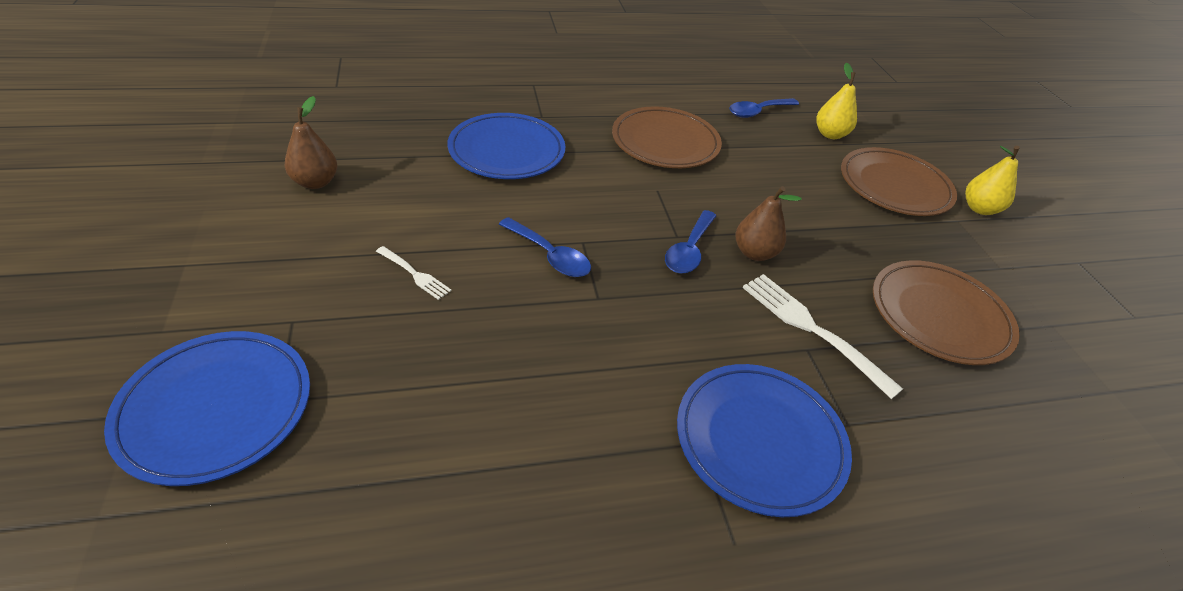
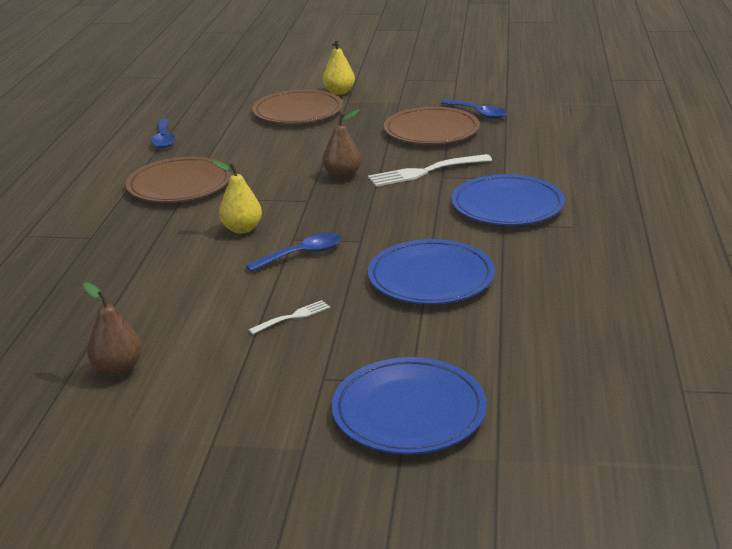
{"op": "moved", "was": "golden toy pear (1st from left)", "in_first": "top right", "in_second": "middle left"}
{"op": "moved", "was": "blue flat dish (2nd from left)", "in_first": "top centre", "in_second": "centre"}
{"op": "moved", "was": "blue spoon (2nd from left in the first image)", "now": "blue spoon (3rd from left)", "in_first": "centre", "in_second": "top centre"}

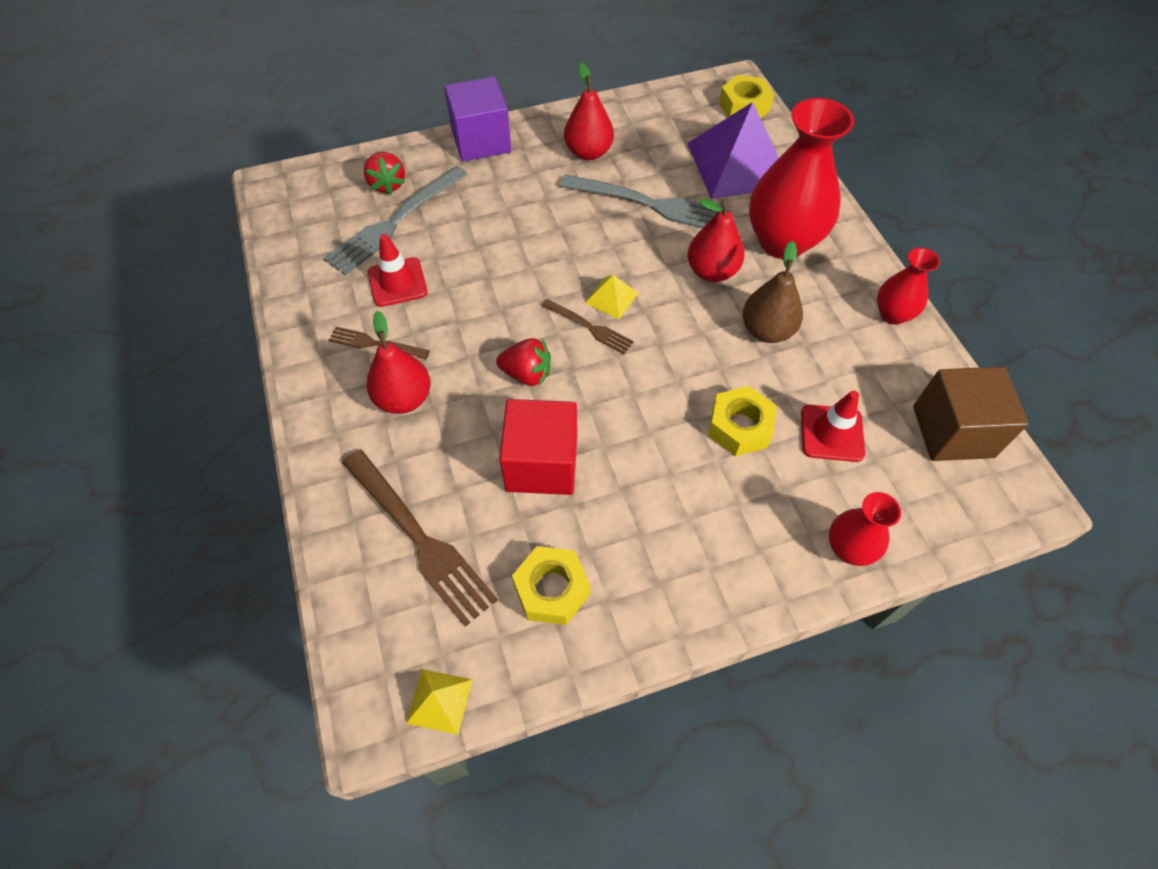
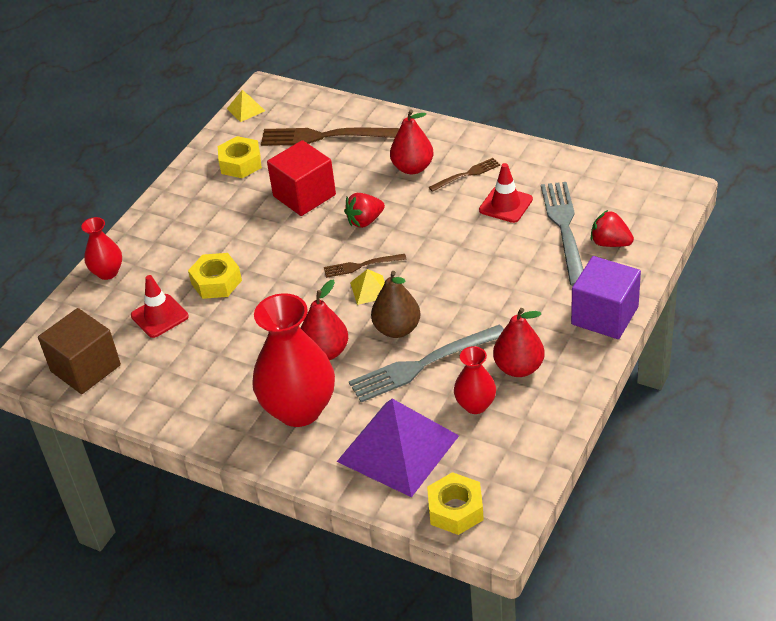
{"op": "moved", "was": "brown toy pear", "in_first": "middle right", "in_second": "centre"}
{"op": "moved", "was": "red tall vase (3rd from left)", "in_first": "top right", "in_second": "centre"}

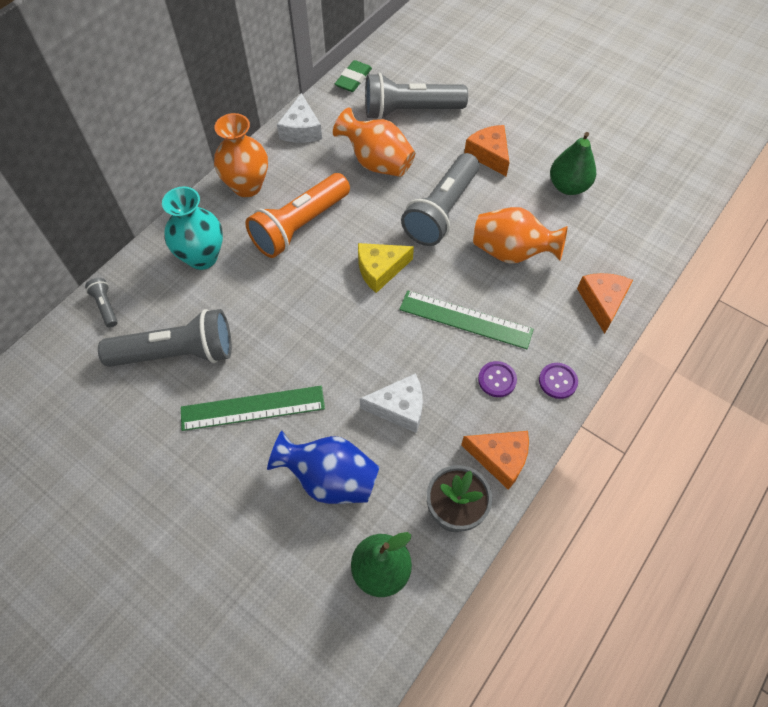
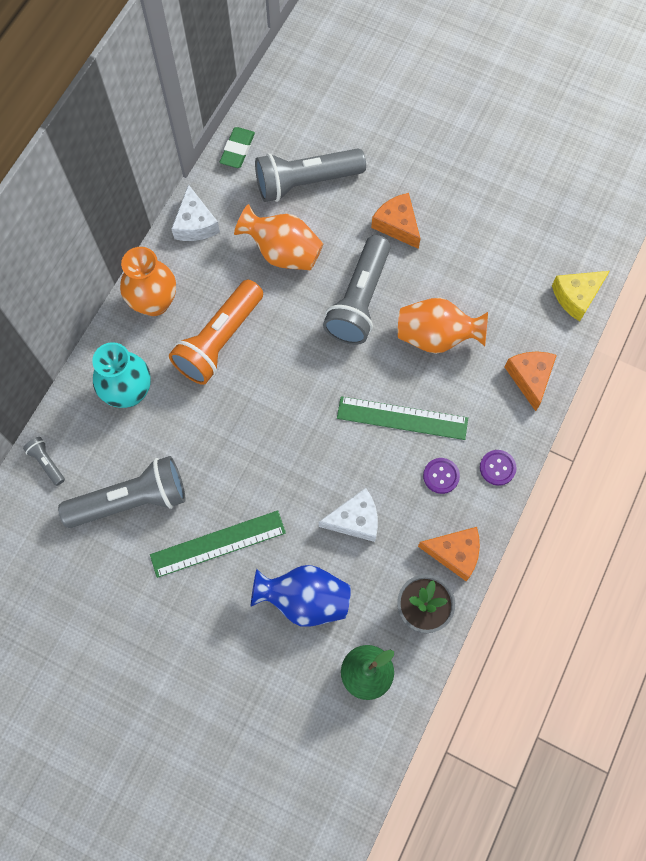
{"op": "removed", "was": "green toy pear (2nd from left)", "in_first": "top right"}
{"op": "moved", "was": "golden piece of cheese", "in_first": "centre", "in_second": "middle right"}

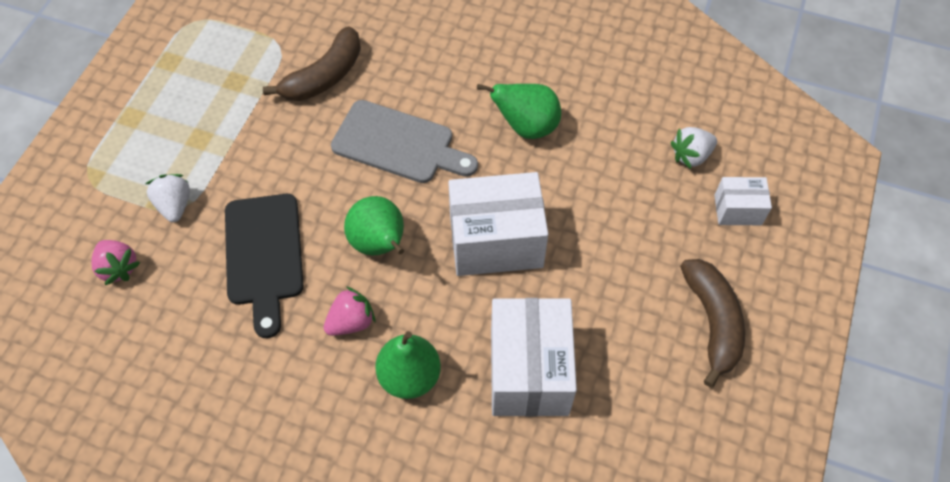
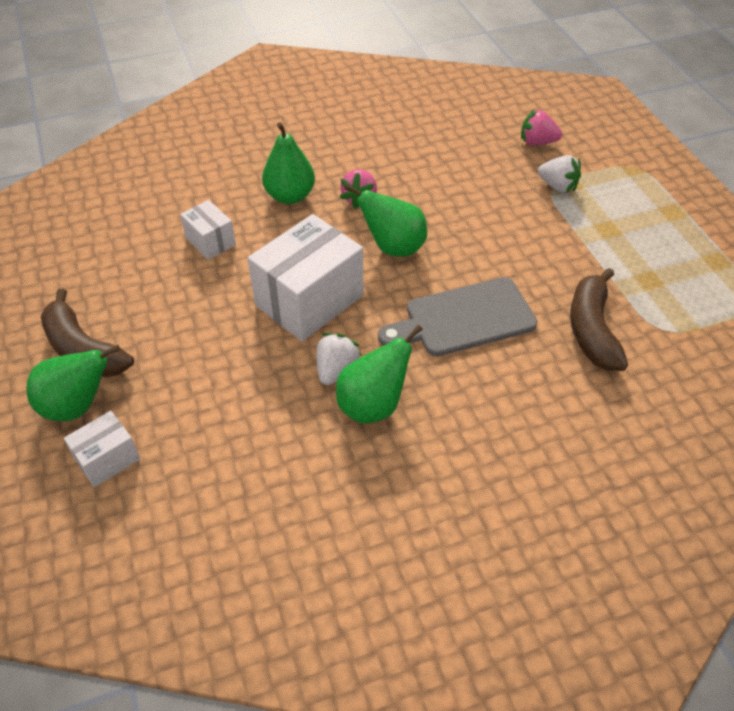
{"op": "moved", "was": "white berry (2nd from left in the first image)", "now": "white berry (1st from left)", "in_first": "top right", "in_second": "centre"}
{"op": "removed", "was": "ebony bread board", "in_first": "middle left"}
{"op": "resized", "was": "white package (2nd from left)", "in_first": "bottom centre", "in_second": "top left", "ratio": 0.51}
{"op": "added", "now": "green toy pear (1st from left)", "in_second": "middle left"}

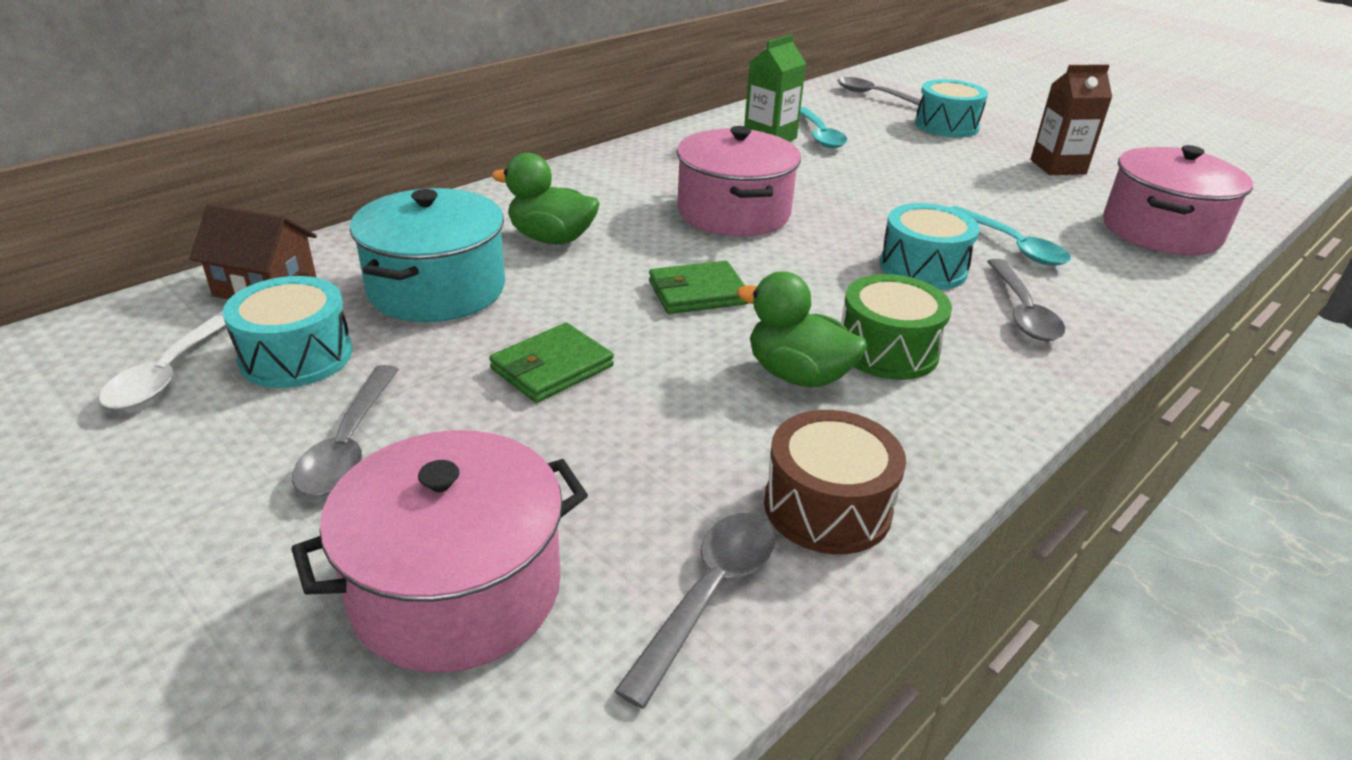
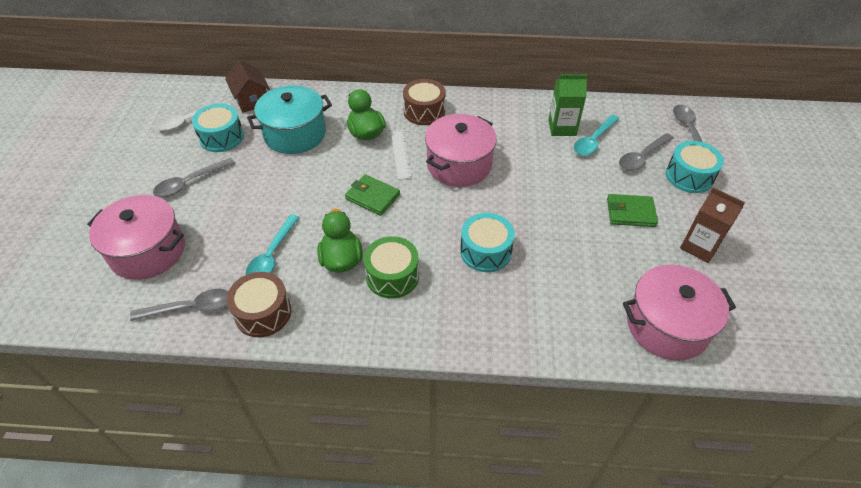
{"op": "moved", "was": "teal spoon (2nd from left in the first image)", "now": "teal spoon (1st from left)", "in_first": "top right", "in_second": "middle left"}
{"op": "moved", "was": "ash-grey spoon (4th from left in the first image)", "now": "ash-grey spoon (3rd from left)", "in_first": "middle right", "in_second": "top right"}
{"op": "moved", "was": "green billfold (1st from left in the first image)", "now": "green billfold (2nd from left)", "in_first": "centre", "in_second": "middle right"}
{"op": "added", "now": "brown toy drum (2nd from left)", "in_second": "top centre"}
{"op": "added", "now": "white ruler", "in_second": "top centre"}

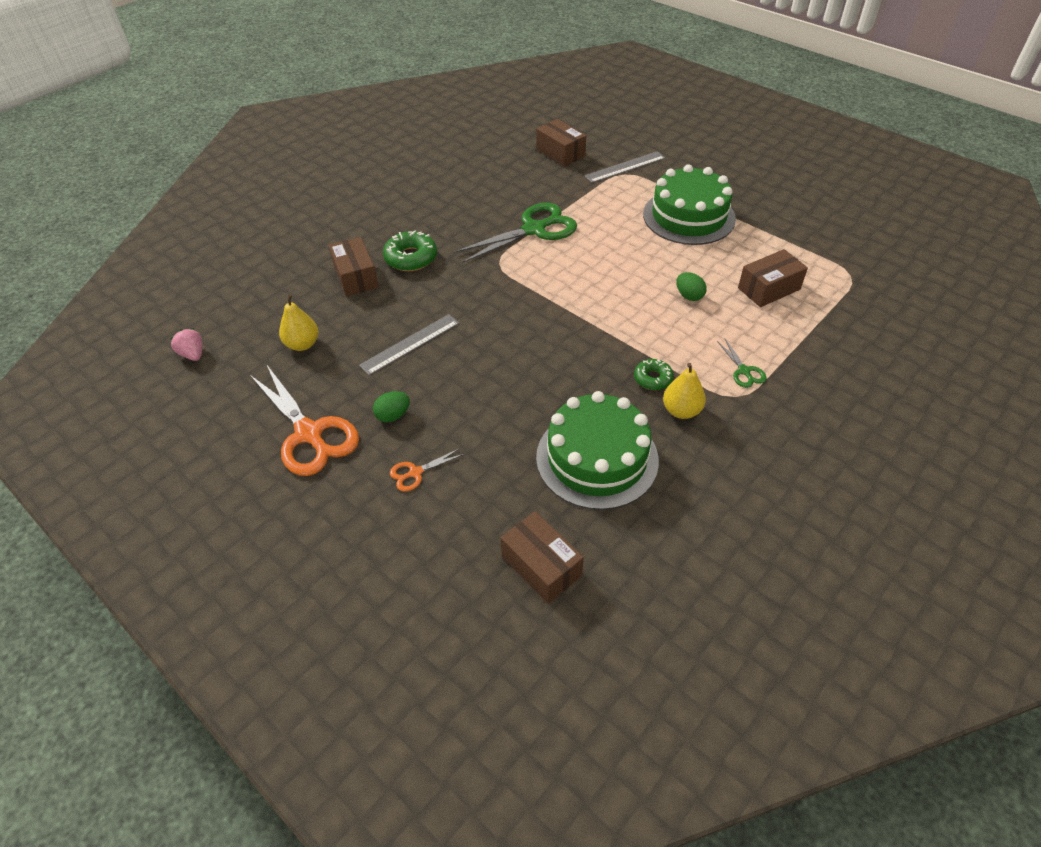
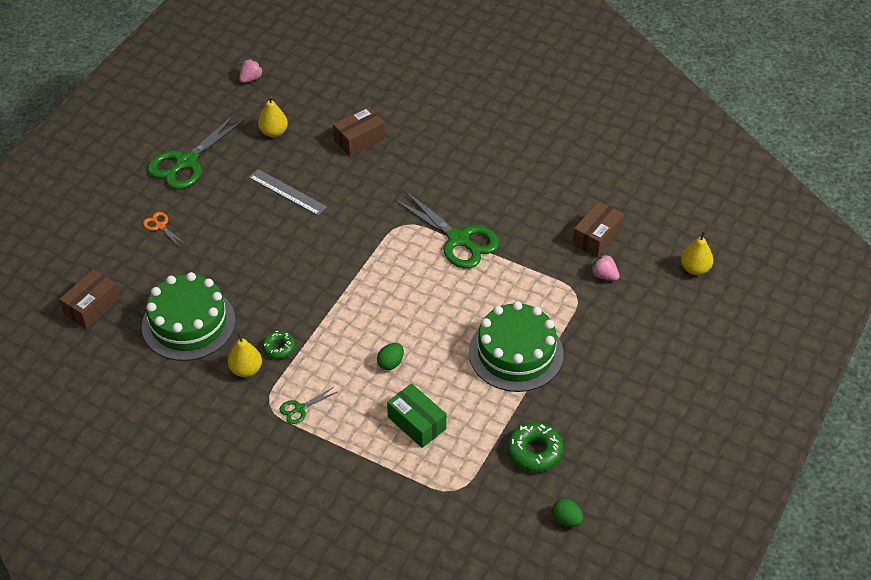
{"op": "removed", "was": "ash-grey ruler (2nd from left)", "in_first": "top centre"}
{"op": "moved", "was": "green glazed donut (1st from left in the first image)", "now": "green glazed donut (2nd from left)", "in_first": "top centre", "in_second": "bottom centre"}
{"op": "recoloured", "was": "brown package (4th from left)", "now": "green package", "in_first": "top right", "in_second": "bottom centre"}
{"op": "recoloured", "was": "orange shears (1st from left)", "now": "green shears (1st from left)", "in_first": "middle left", "in_second": "top left"}
{"op": "moved", "was": "green egg (1st from left in the first image)", "now": "green egg (2nd from left)", "in_first": "centre", "in_second": "bottom centre"}
{"op": "added", "now": "golden toy pear (3rd from left)", "in_second": "middle right"}
{"op": "added", "now": "rose-pink berry (2nd from left)", "in_second": "middle right"}

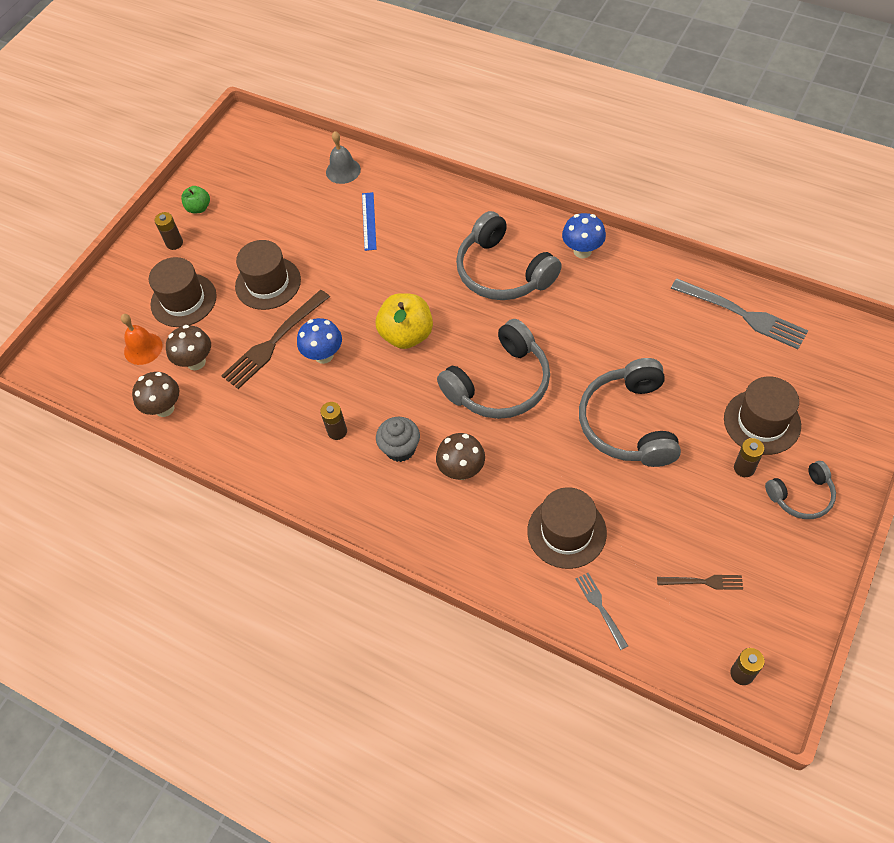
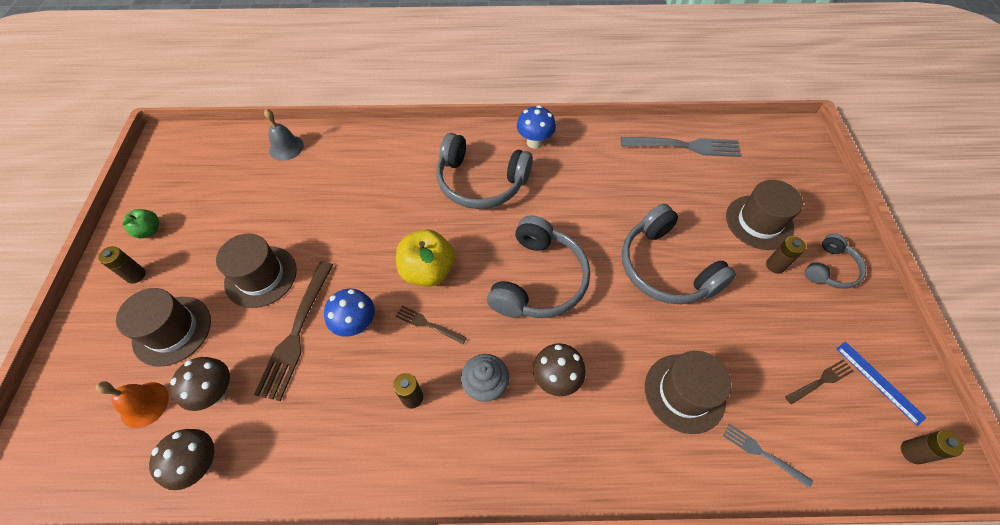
{"op": "moved", "was": "blue ruler", "in_first": "top centre", "in_second": "bottom right"}
{"op": "added", "now": "brown table fork (2nd from left)", "in_second": "centre"}

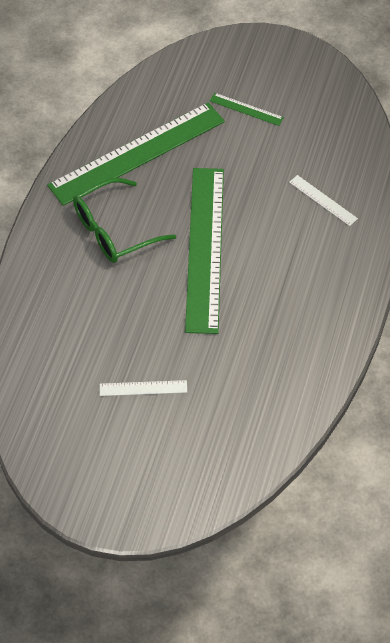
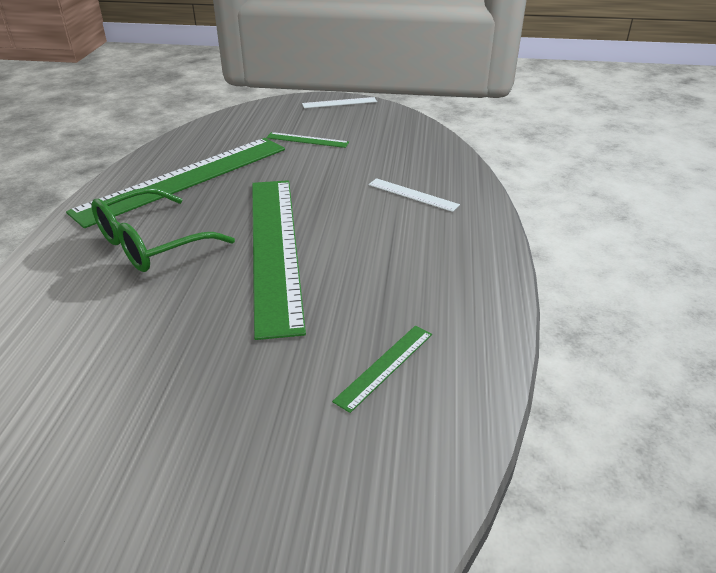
{"op": "moved", "was": "white ruler (1st from left)", "in_first": "centre", "in_second": "top centre"}
{"op": "added", "now": "green ruler (4th from left)", "in_second": "centre"}

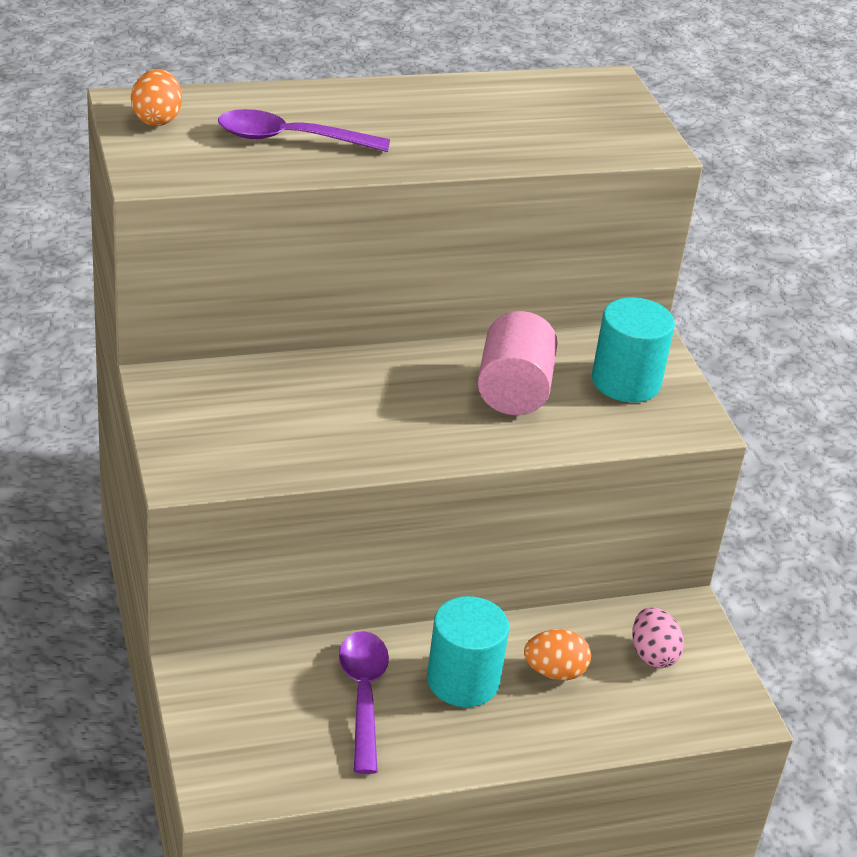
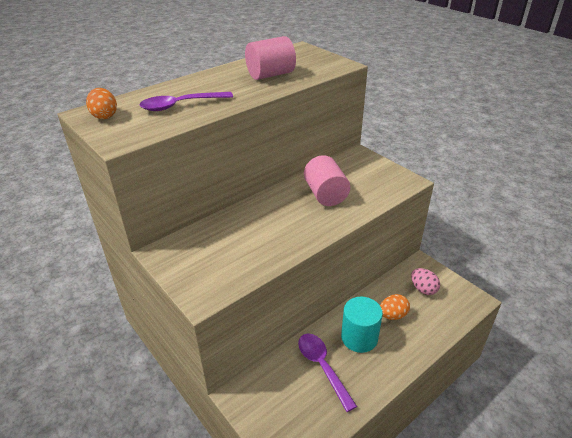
{"op": "removed", "was": "teal solid cylinder (2nd from left)", "in_first": "middle right"}
{"op": "added", "now": "rose-pink solid cylinder (1st from left)", "in_second": "top centre"}

